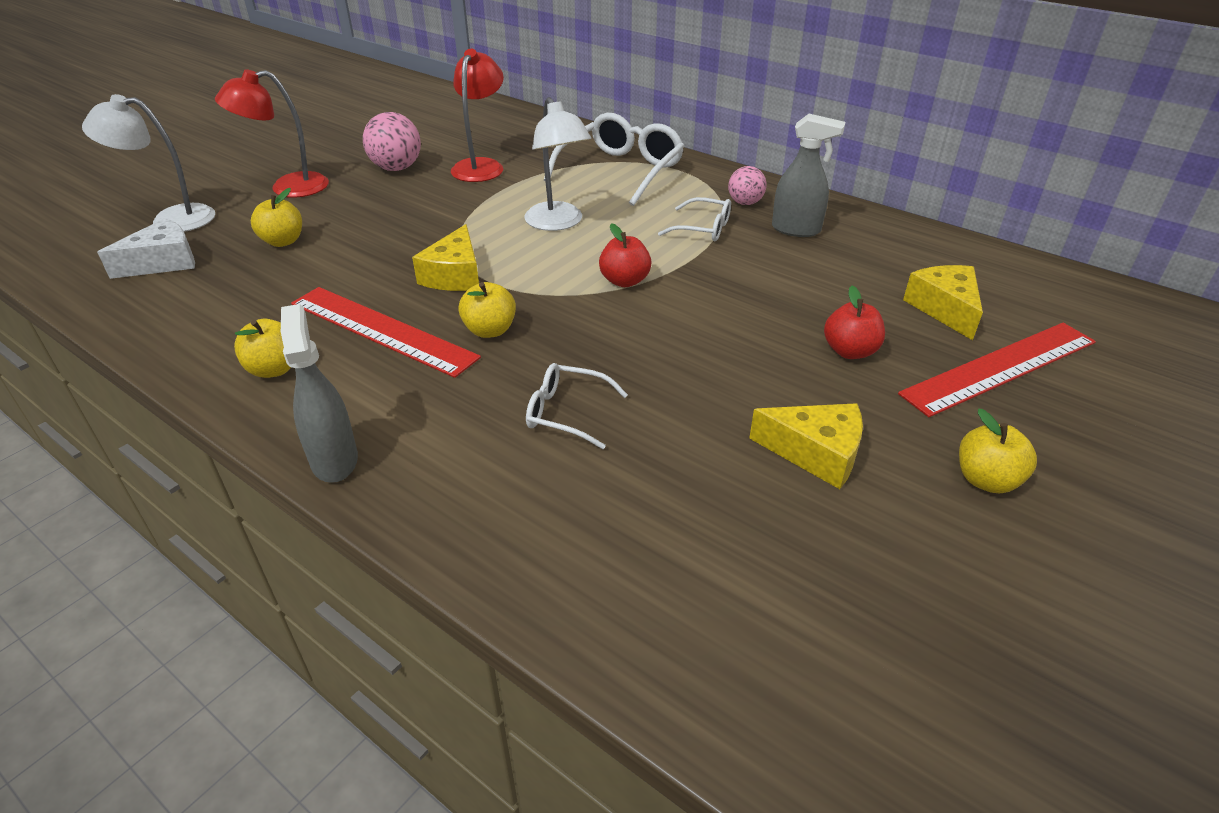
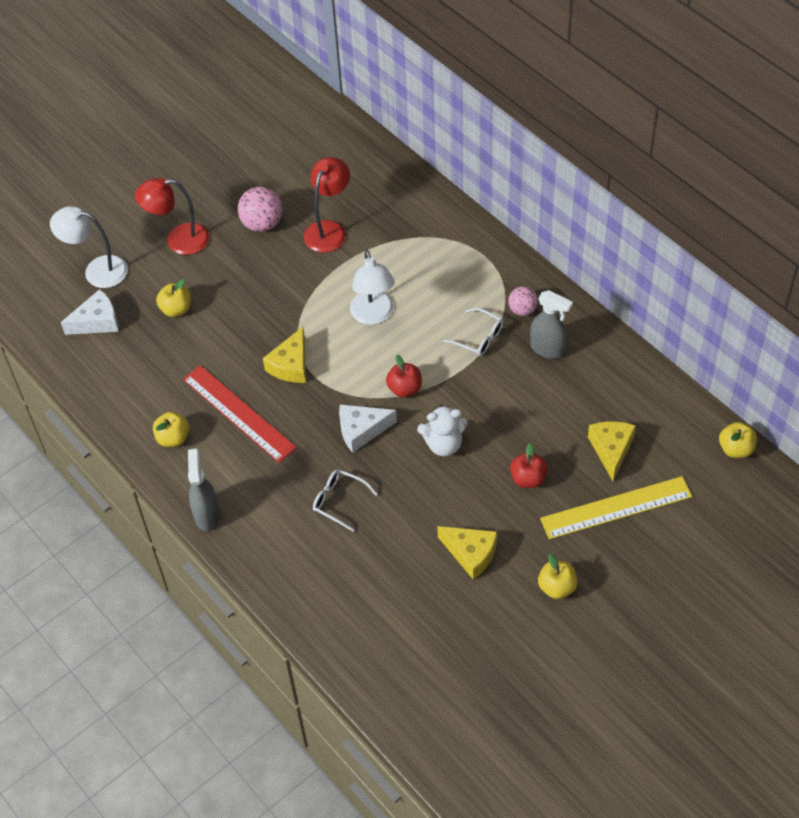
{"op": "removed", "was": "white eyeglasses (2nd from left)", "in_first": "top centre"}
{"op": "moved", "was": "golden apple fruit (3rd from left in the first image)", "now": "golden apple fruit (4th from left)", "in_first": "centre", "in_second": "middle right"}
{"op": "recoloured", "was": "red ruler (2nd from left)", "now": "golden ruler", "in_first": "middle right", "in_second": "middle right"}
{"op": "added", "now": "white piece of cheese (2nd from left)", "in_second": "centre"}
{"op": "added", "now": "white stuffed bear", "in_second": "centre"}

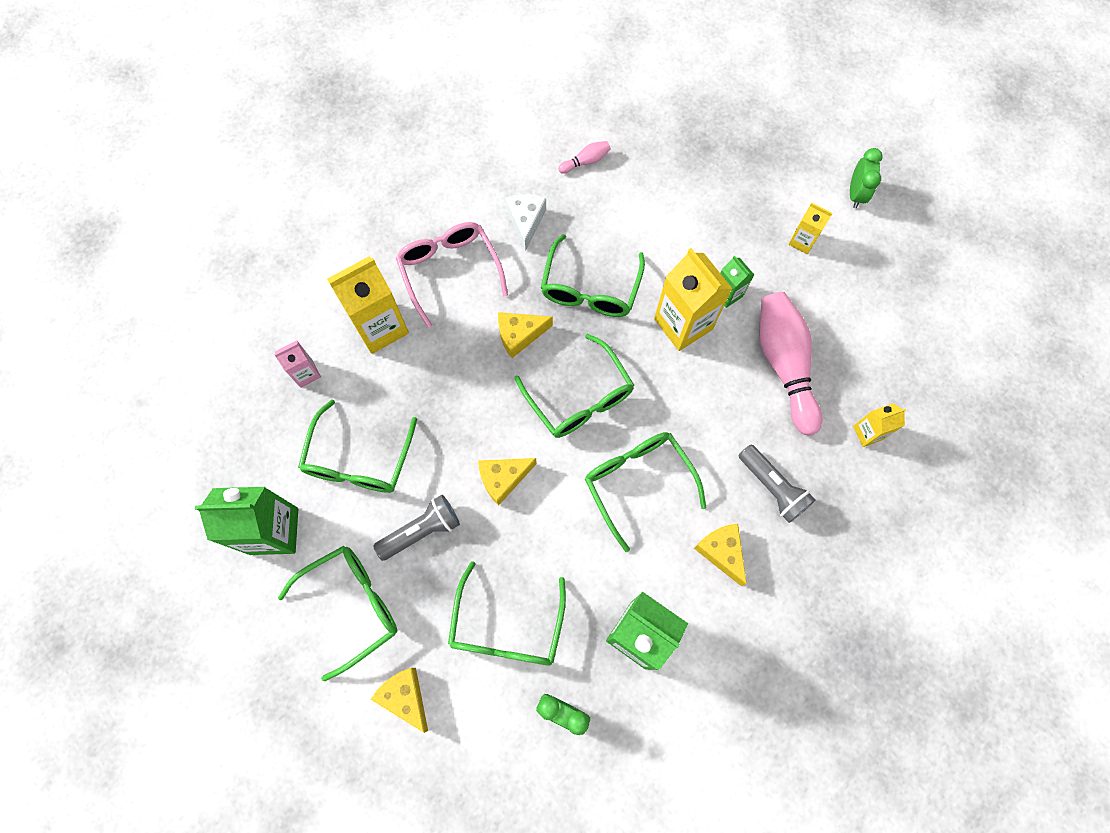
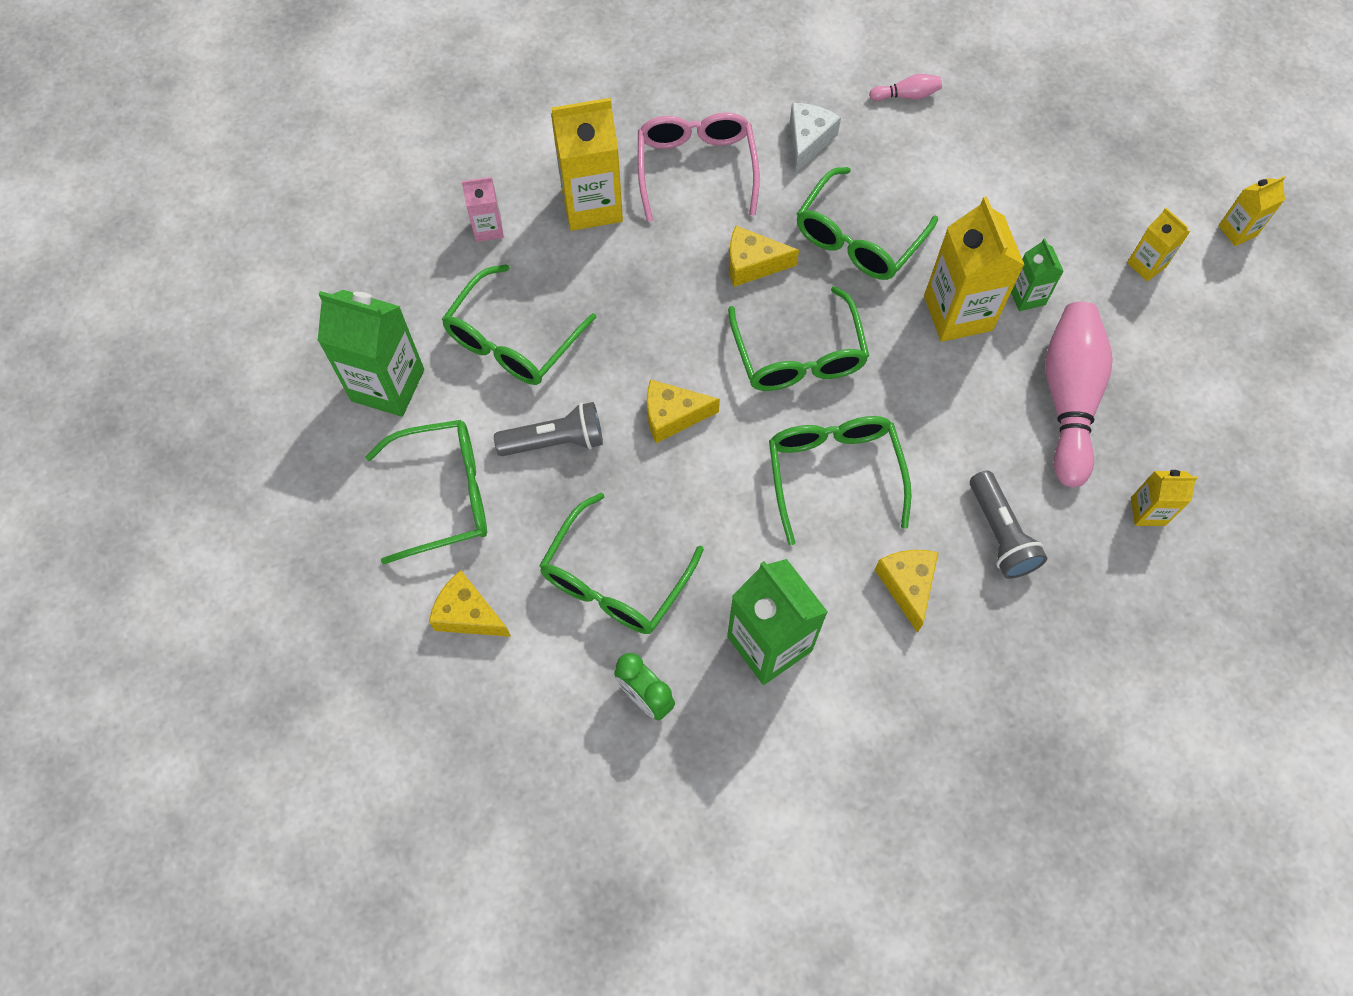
{"op": "replaced", "was": "green clock (2nd from left)", "now": "golden carton (5th from left)", "in_first": "top right", "in_second": "top right"}
{"op": "turned", "was": "golden piece of cheese (1st from left)", "in_first": "bottom centre", "in_second": "centre", "clockwise": -45}

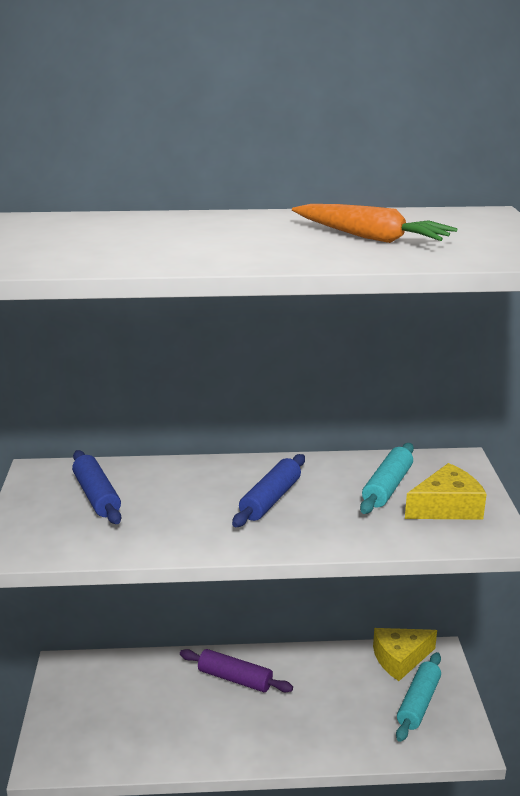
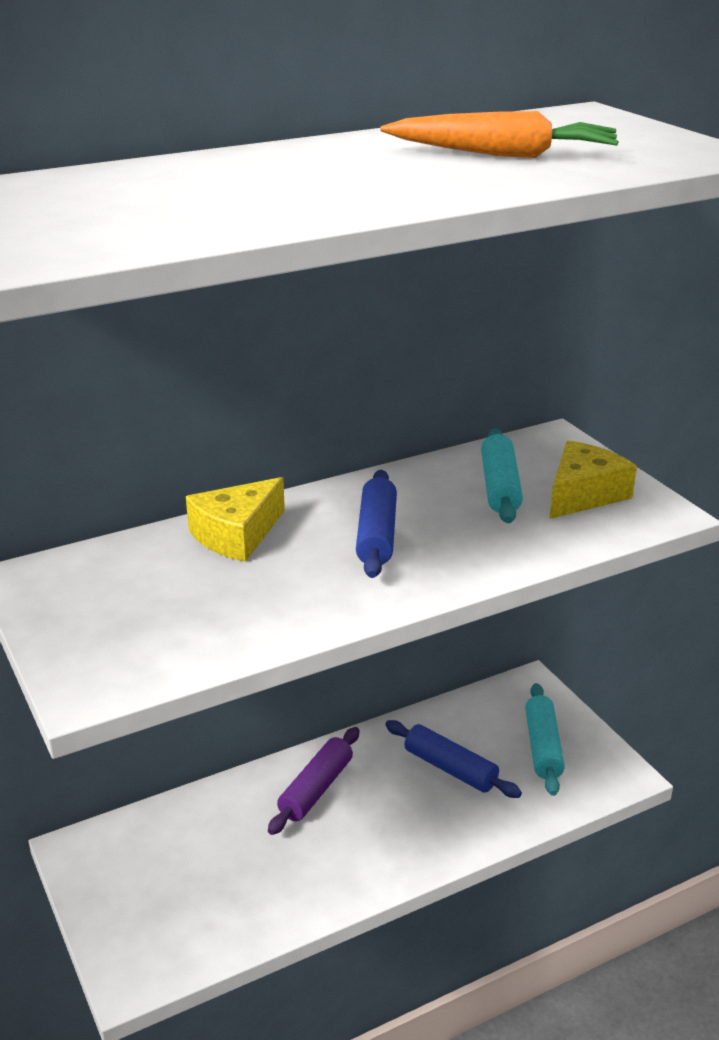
{"op": "moved", "was": "blue rolling pin (1st from left in the first image)", "now": "blue rolling pin (2nd from left)", "in_first": "middle left", "in_second": "bottom centre"}
{"op": "moved", "was": "golden piece of cheese (1st from left)", "in_first": "bottom right", "in_second": "middle left"}
{"op": "turned", "was": "royal purple rolling pin", "in_first": "bottom centre", "in_second": "bottom centre", "clockwise": -60}

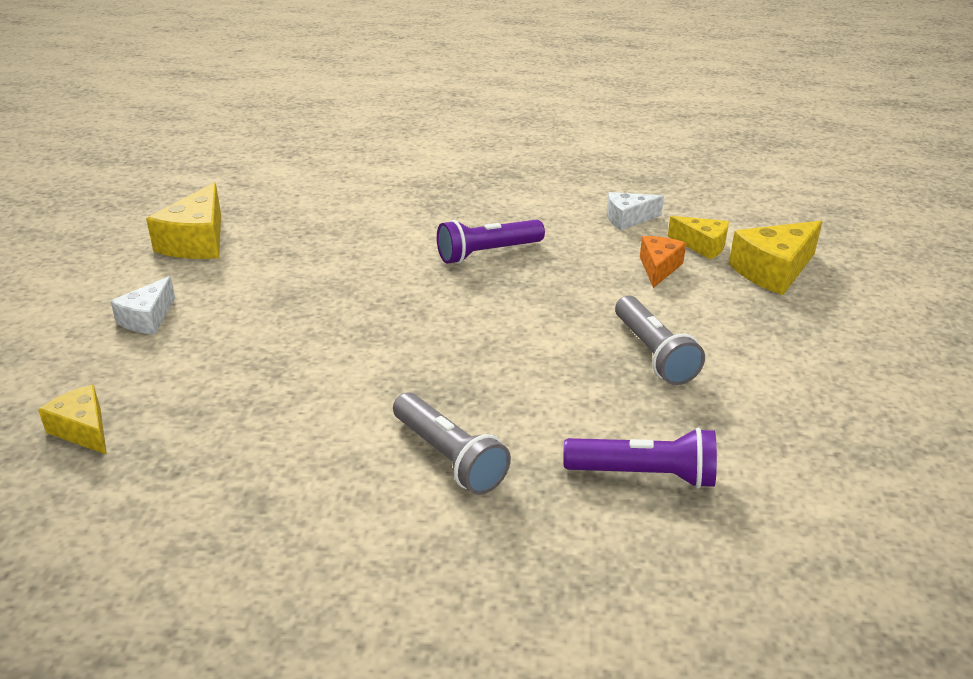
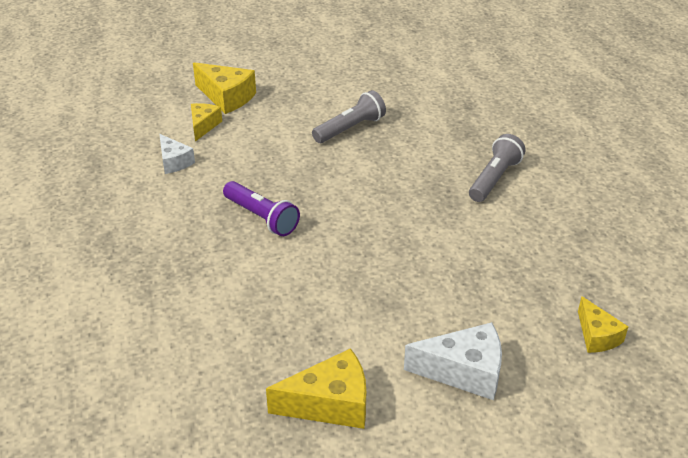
{"op": "removed", "was": "orange piece of cheese", "in_first": "middle right"}
{"op": "resized", "was": "white piece of cheese (1st from left in the first image)", "in_first": "middle left", "in_second": "bottom centre", "ratio": 1.6}
{"op": "turned", "was": "golden piece of cheese (1st from left in the first image)", "in_first": "middle left", "in_second": "bottom right", "clockwise": -45}
{"op": "removed", "was": "royal purple flashlight (2nd from left)", "in_first": "bottom centre"}

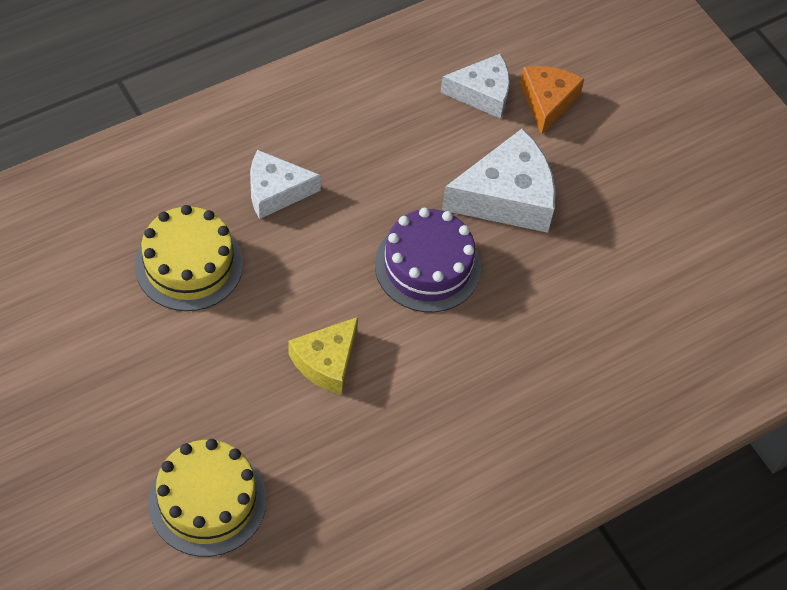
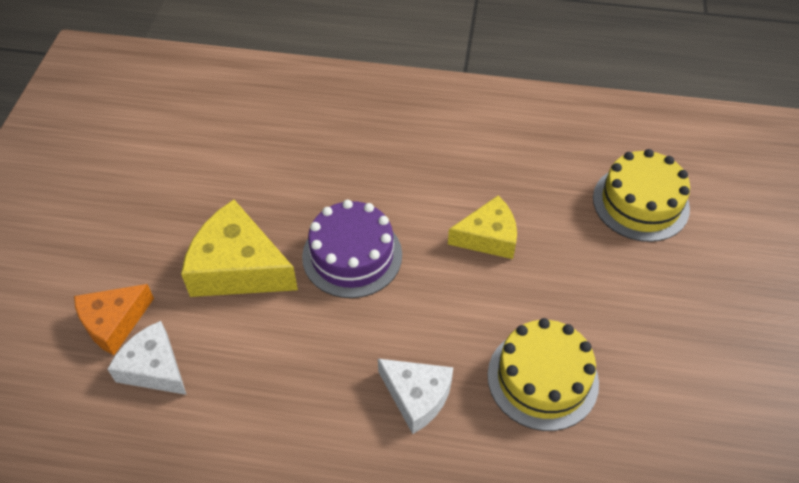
{"op": "recoloured", "was": "white piece of cheese (3rd from left)", "now": "golden piece of cheese (1st from left)", "in_first": "top centre", "in_second": "middle left"}

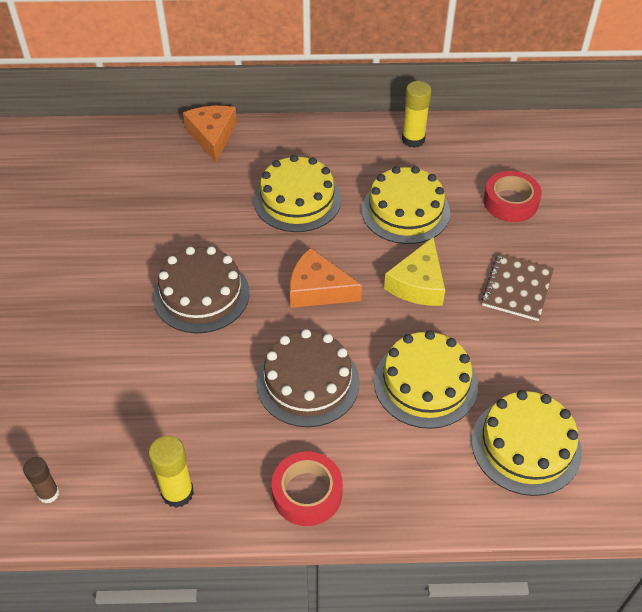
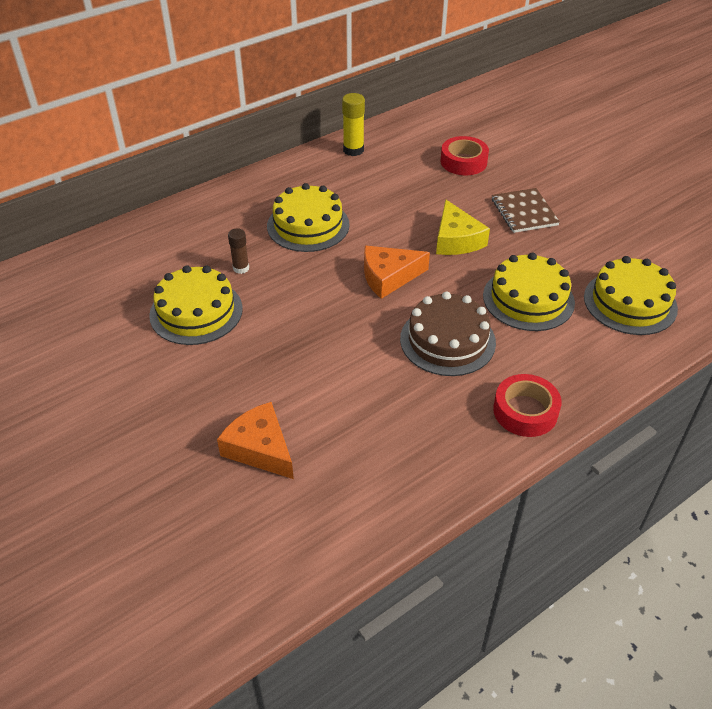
{"op": "moved", "was": "orange piece of cheese (1st from left)", "in_first": "top left", "in_second": "centre"}
{"op": "moved", "was": "golden layer cake (2nd from left in the first image)", "now": "golden layer cake (1st from left)", "in_first": "centre", "in_second": "middle left"}
{"op": "removed", "was": "brown layer cake (1st from left)", "in_first": "middle left"}
{"op": "removed", "was": "golden glue (1st from left)", "in_first": "bottom left"}
{"op": "moved", "was": "brown glue", "in_first": "bottom left", "in_second": "centre"}

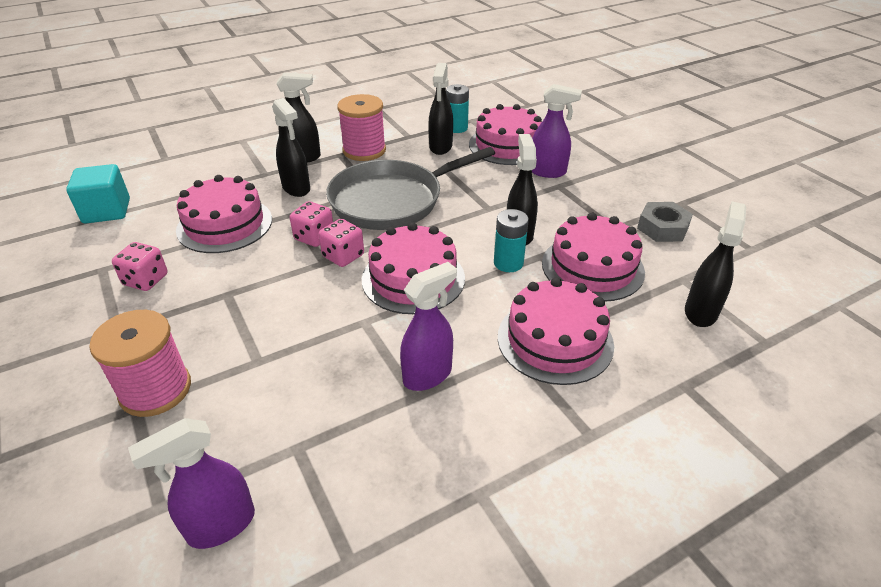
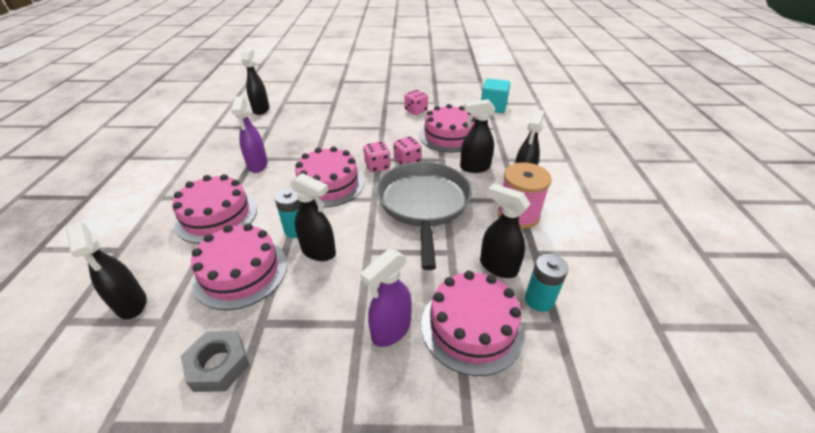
{"op": "removed", "was": "rose-pink reel of thread (1st from left)", "in_first": "middle left"}
{"op": "recoloured", "was": "royal purple spray bottle (1st from left)", "now": "ebony spray bottle (2nd from left)", "in_first": "bottom left", "in_second": "top left"}

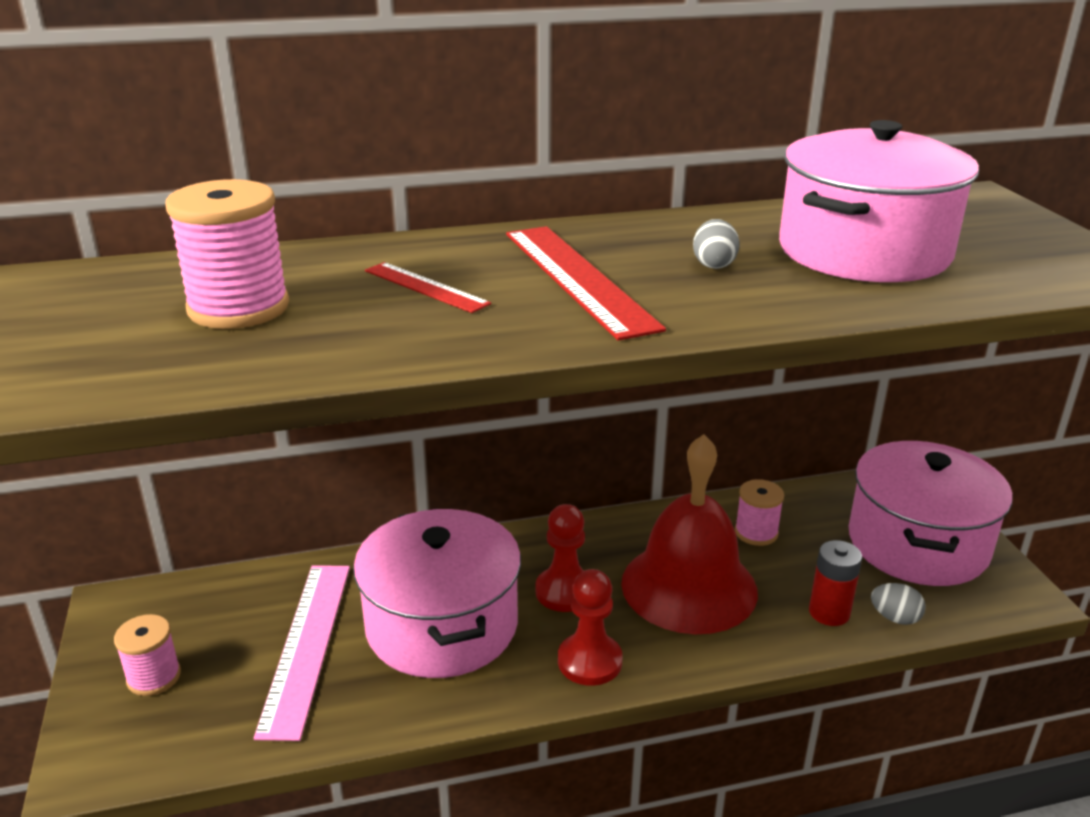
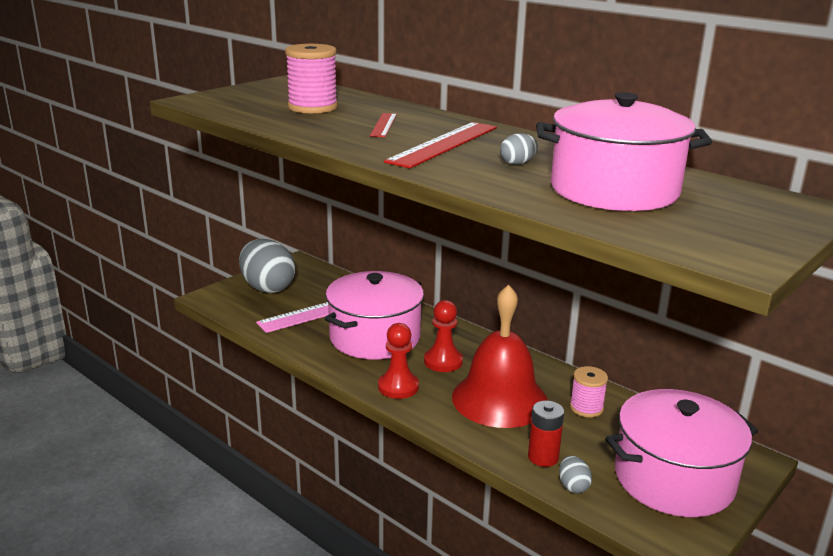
{"op": "replaced", "was": "rose-pink reel of thread (1st from left)", "now": "ash-grey egg (1st from left)", "in_first": "bottom left", "in_second": "middle left"}

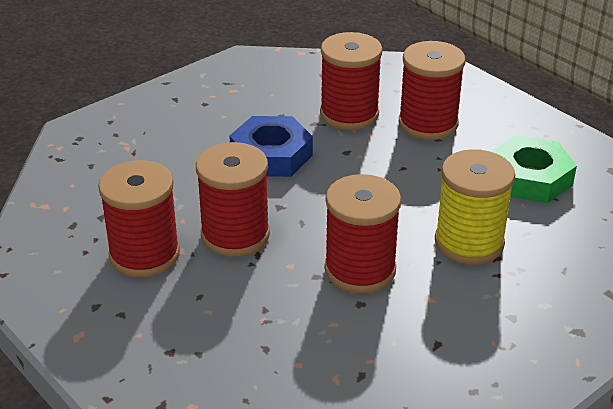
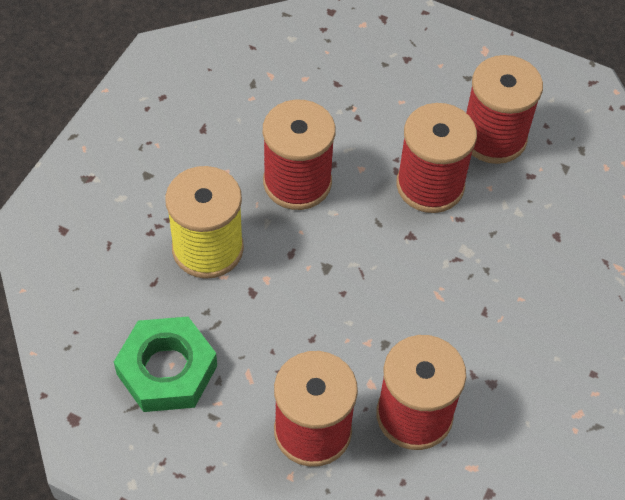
{"op": "removed", "was": "blue hex nut", "in_first": "centre"}

